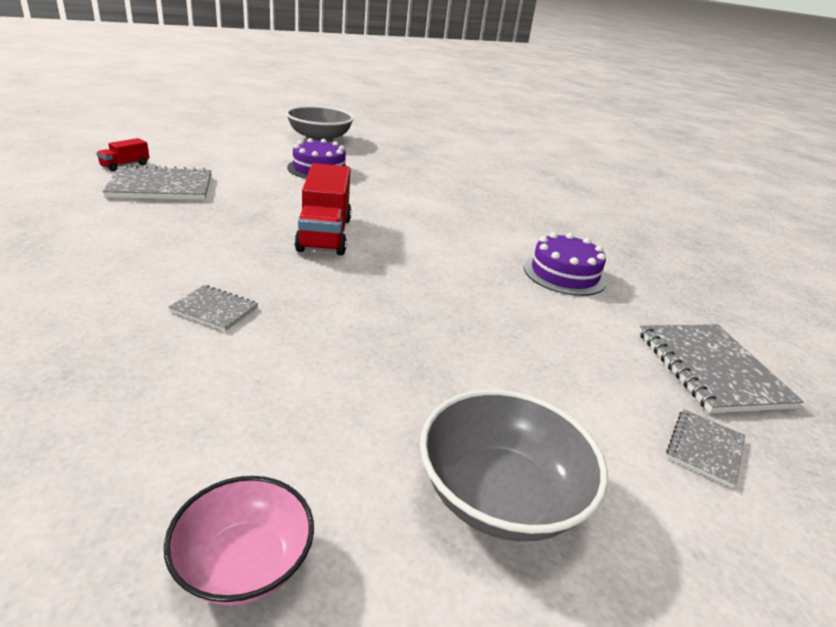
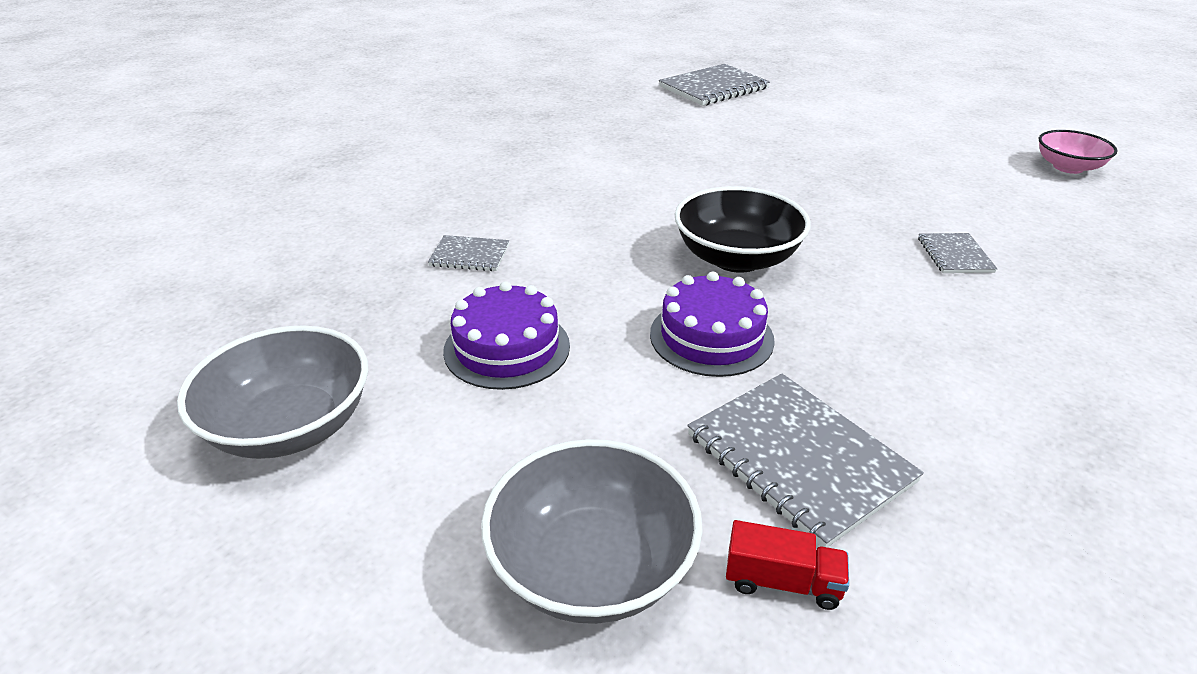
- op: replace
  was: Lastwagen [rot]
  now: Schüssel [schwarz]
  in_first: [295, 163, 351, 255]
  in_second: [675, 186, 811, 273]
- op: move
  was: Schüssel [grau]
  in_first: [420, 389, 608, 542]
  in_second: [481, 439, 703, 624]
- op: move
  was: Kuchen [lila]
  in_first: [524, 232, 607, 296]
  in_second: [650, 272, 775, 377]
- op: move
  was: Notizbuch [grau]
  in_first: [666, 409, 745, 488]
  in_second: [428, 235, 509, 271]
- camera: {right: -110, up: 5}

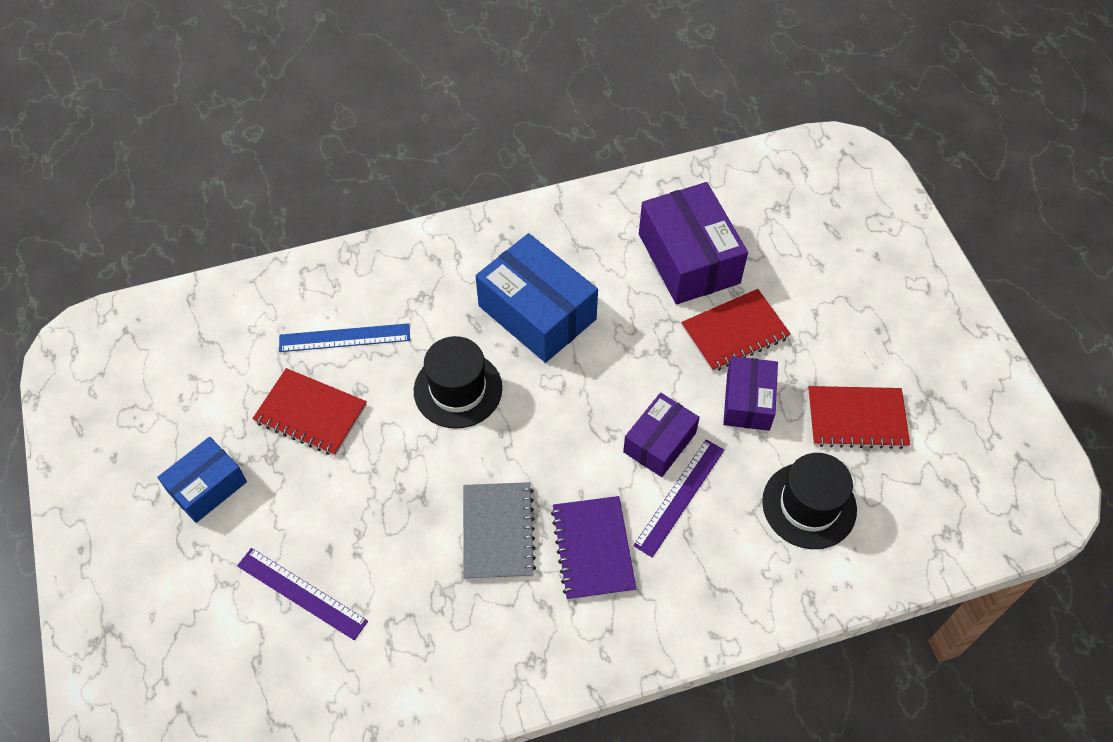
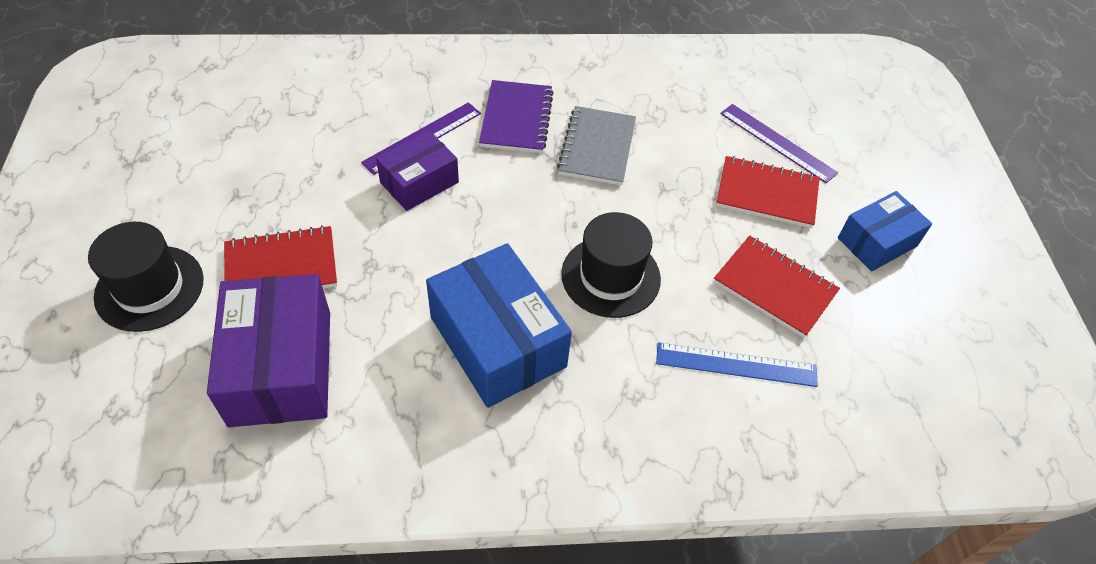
- op: delete
  was: Schachtel [lila]
  in_first: [723, 356, 778, 431]
- op: move
  was: Hut [schwarz]
  in_first: [762, 453, 857, 549]
  in_second: [88, 222, 204, 332]
- op: move
  was: Notizbuch [rot]
  in_first: [808, 386, 910, 449]
  in_second: [716, 156, 820, 228]
- camera: {right: -170, up: -5}

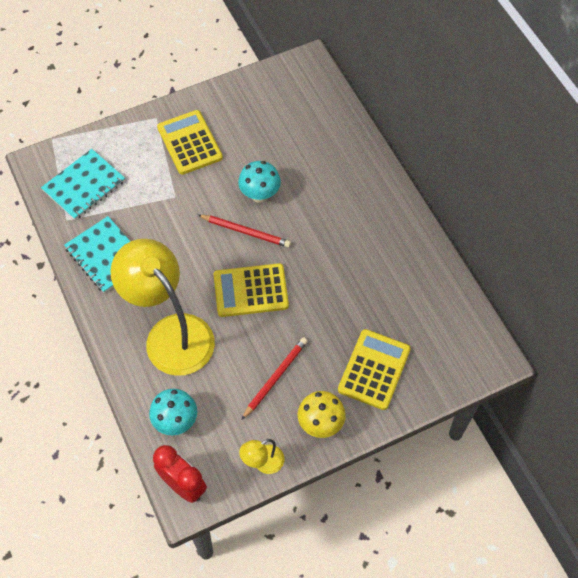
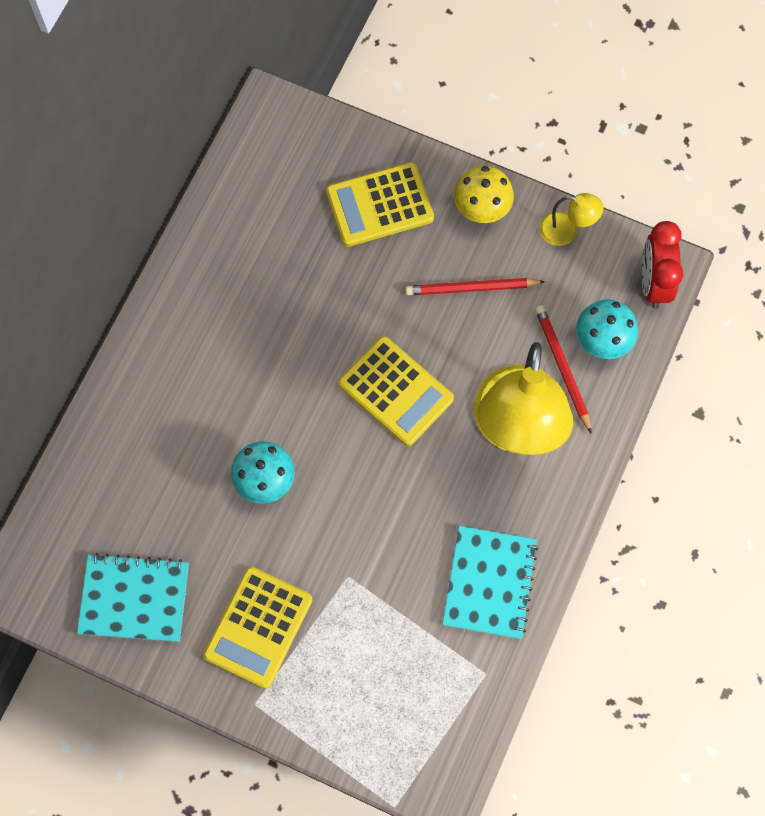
- op: move
  was: Notizbuch [türkis]
  in_first: [41, 149, 125, 220]
  in_second: [77, 553, 189, 642]
- op: move
  was: Bleistift [rot]
  in_first: [198, 215, 291, 248]
  in_second: [535, 305, 592, 434]
- camera: {right: -130, up: 10}

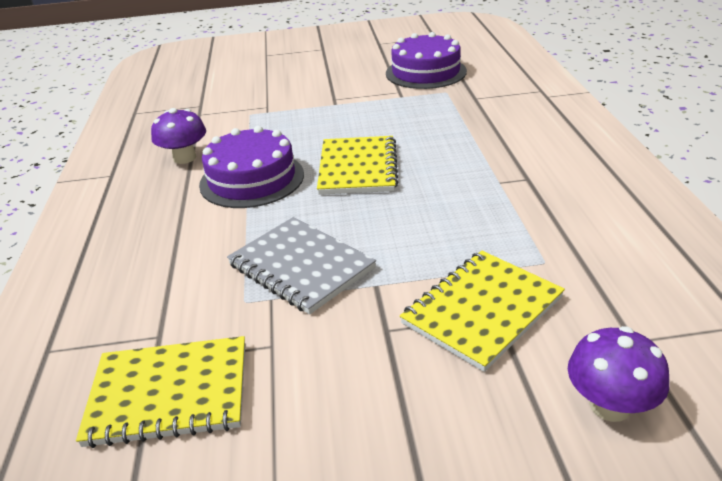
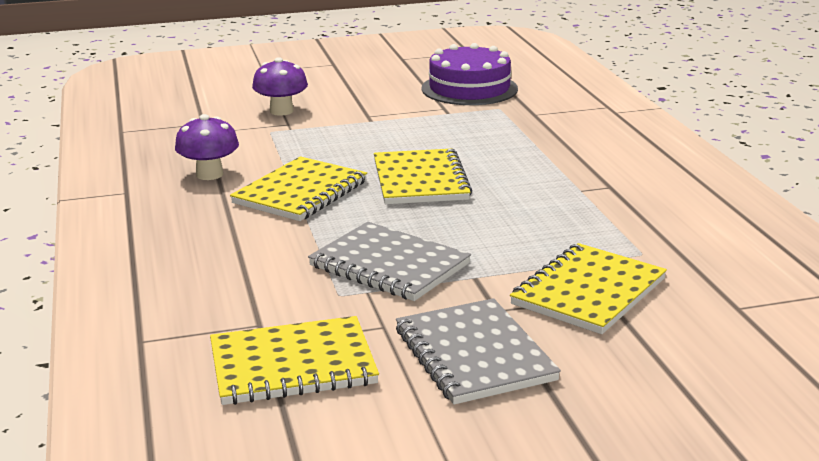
- op: replace
  was: Kuchen [lila]
  now: Notizbuch [gelb]
  in_first: [199, 126, 304, 208]
  in_second: [230, 156, 367, 221]
- op: move
  was: Pilz [lila]
  in_first: [568, 326, 669, 422]
  in_second: [252, 57, 308, 116]
- op: insert
  now: Notizbuch [grau]
  in_second: [396, 298, 561, 405]
- camera: {right: -10, up: -10}

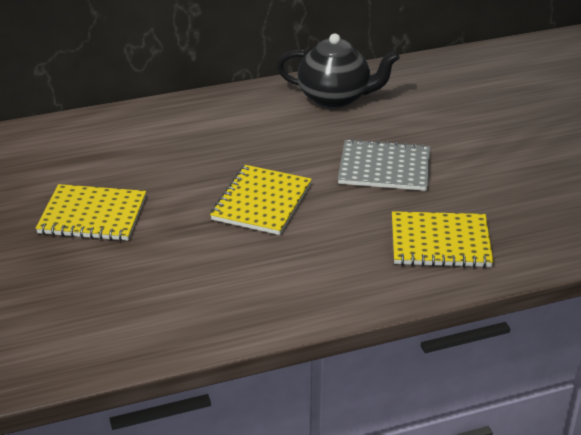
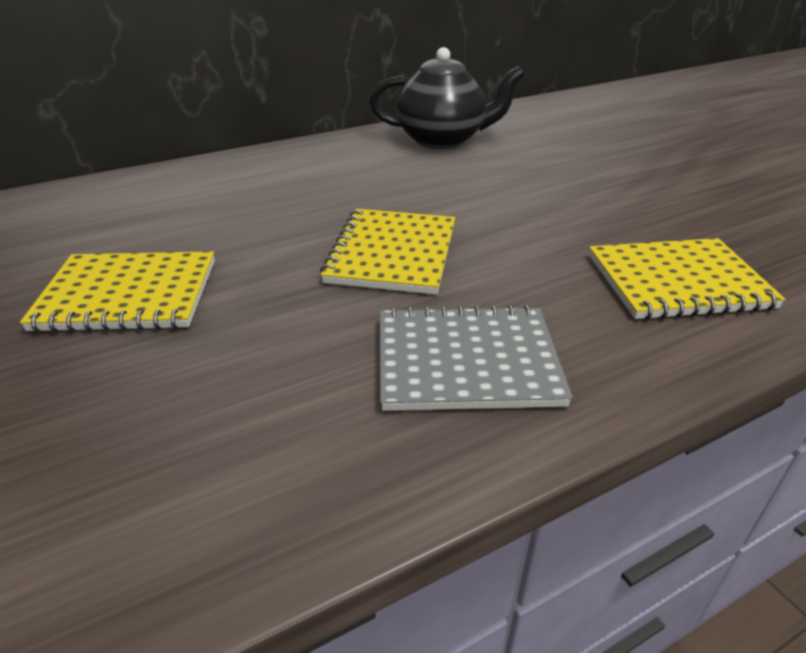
- op: move
  was: Notizbuch [grau]
  in_first: [338, 139, 430, 191]
  in_second: [380, 305, 573, 411]
- camera: {right: -10, up: 0}

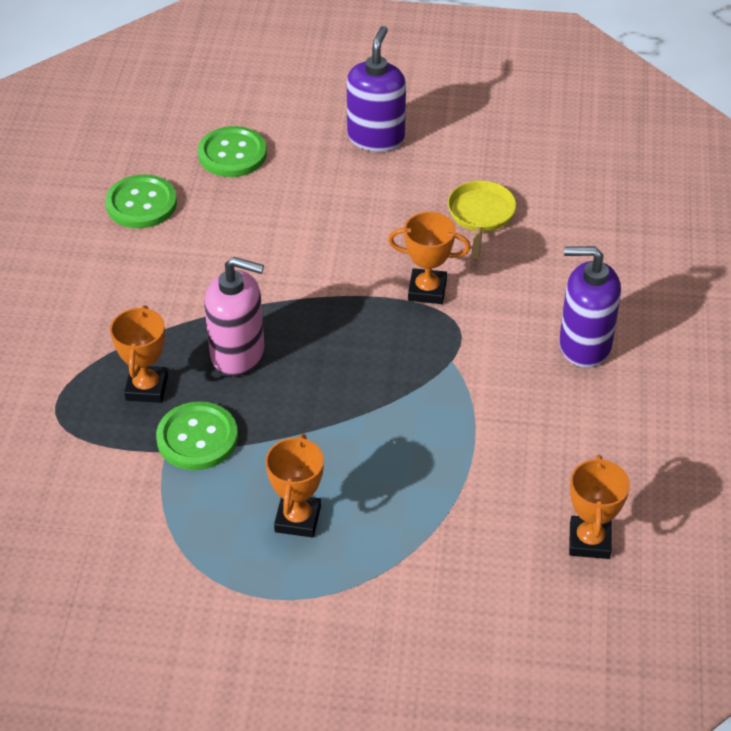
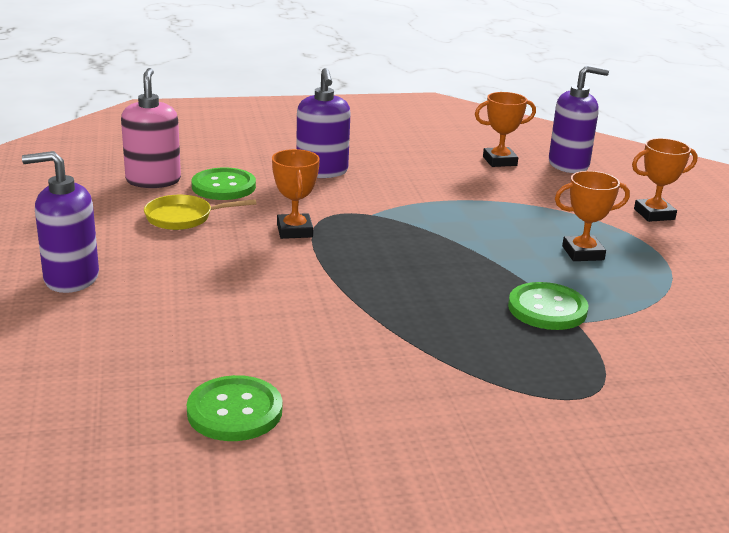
- op: move
  was: Pokal [orange]
  in_first: [110, 305, 168, 403]
  in_second: [632, 138, 698, 222]
- op: move
  was: Knopf [grün]
  in_first: [198, 126, 267, 177]
  in_second: [191, 168, 256, 200]
- op: move
  was: Seifenspender [rosa]
  in_first: [204, 257, 264, 377]
  in_second: [121, 68, 181, 188]
- op: insert
  now: Seifenspender [lila]
  in_second: [549, 65, 609, 173]
- camera: {right: -110, up: -20}

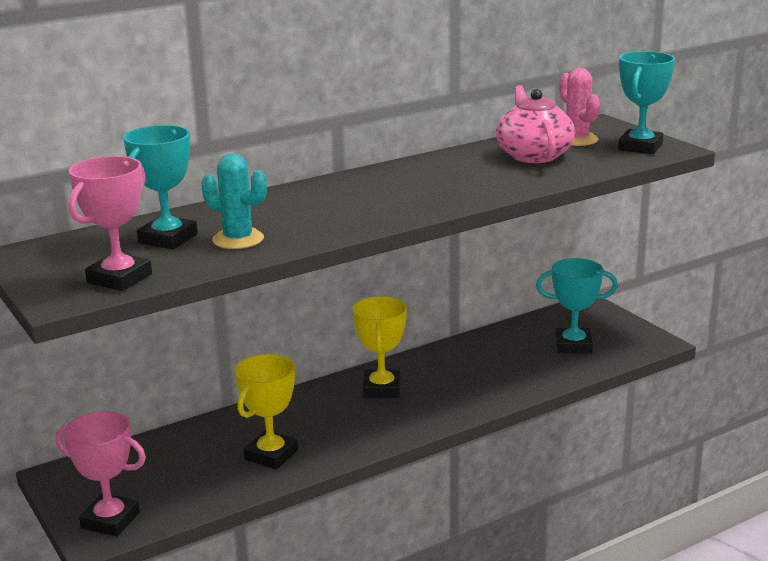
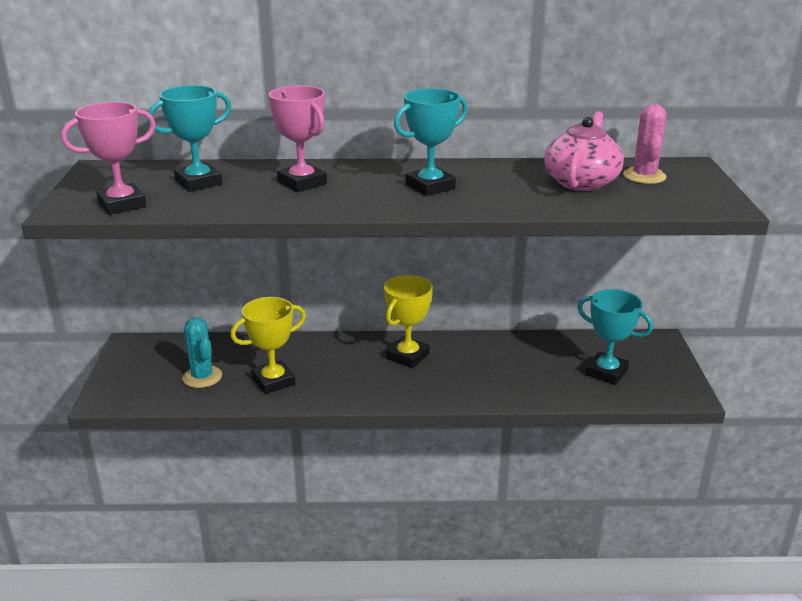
- op: move
  was: Pokal [rosa]
  in_first: [56, 411, 146, 536]
  in_second: [269, 86, 327, 192]
- op: move
  was: Kaktus [türkis]
  in_first: [201, 154, 267, 249]
  in_second: [182, 317, 222, 388]
- op: move
  was: Pokal [türkis]
  in_first: [618, 51, 675, 154]
  in_second: [394, 88, 468, 196]
- camera: {right: 30, up: 5}

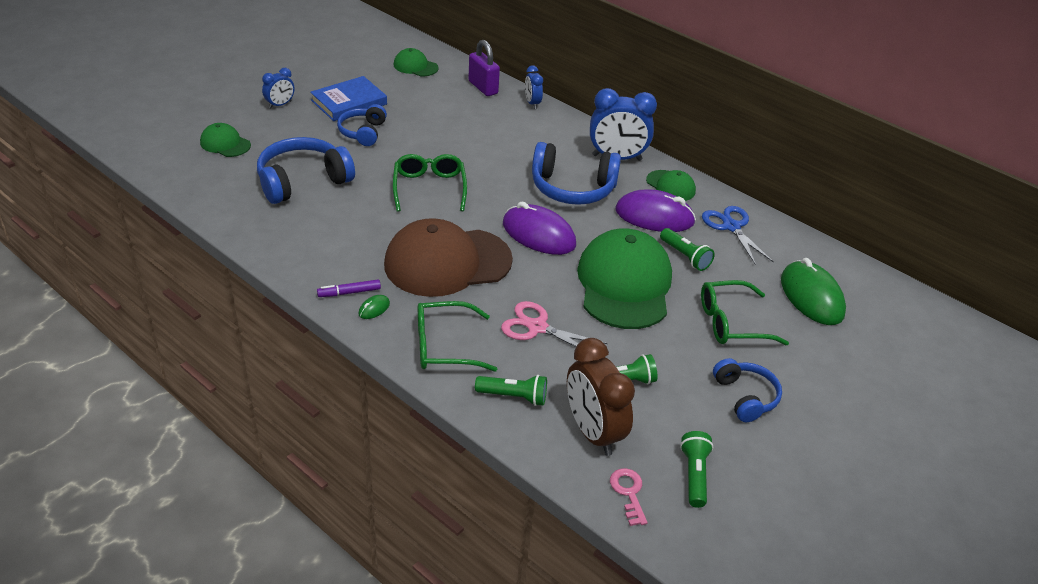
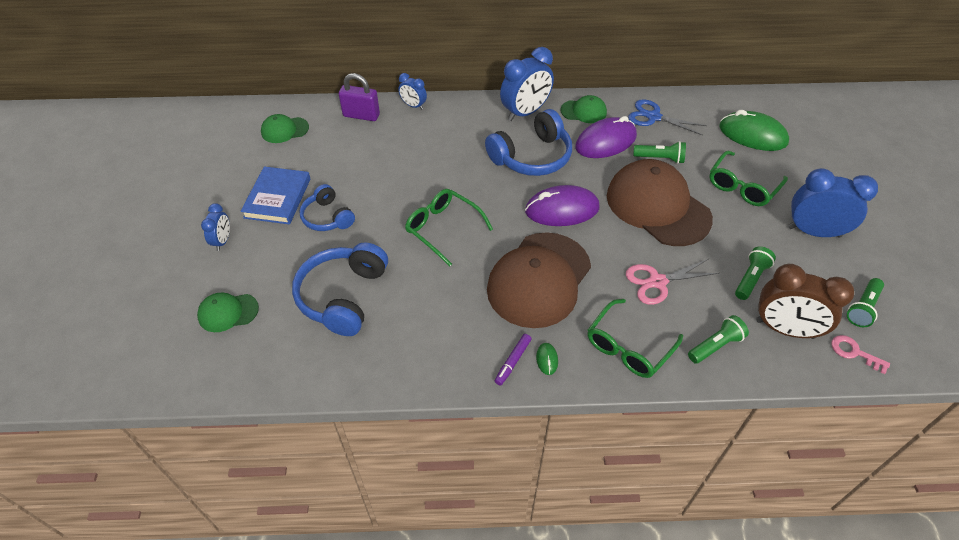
- op: recolor
  was: Kappe [grün]
  now: Kappe [braun]
  in_first: [577, 228, 672, 329]
  in_second: [607, 159, 713, 246]
- op: rotate
  was: Taschenlampe [grün]
  in_first: [680, 431, 713, 508]
  in_second: [847, 278, 884, 327]
  clockwise: -105
- op: replace
  was: Kopfhörer [blau]
  now: Wecker [blau]
  in_first: [713, 358, 782, 422]
  in_second: [788, 168, 878, 238]
- camera: {right: -40, up: 10}

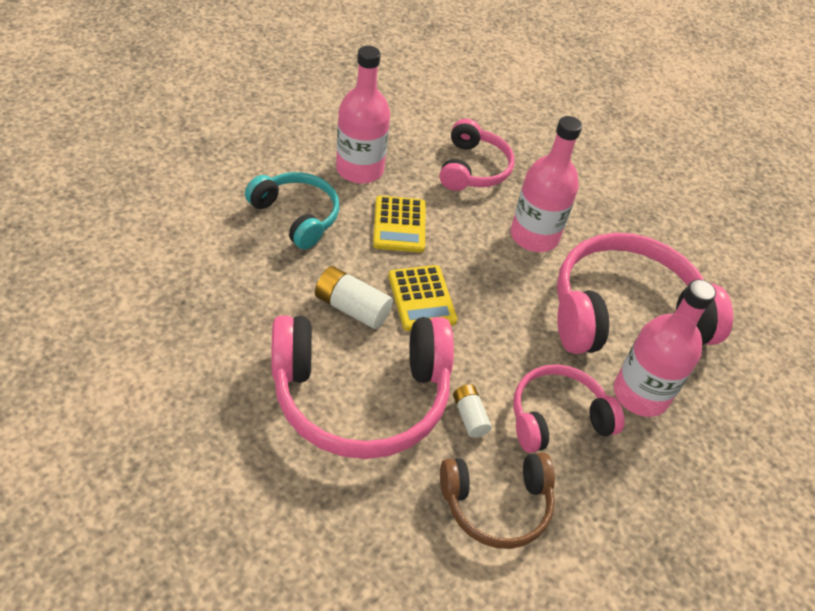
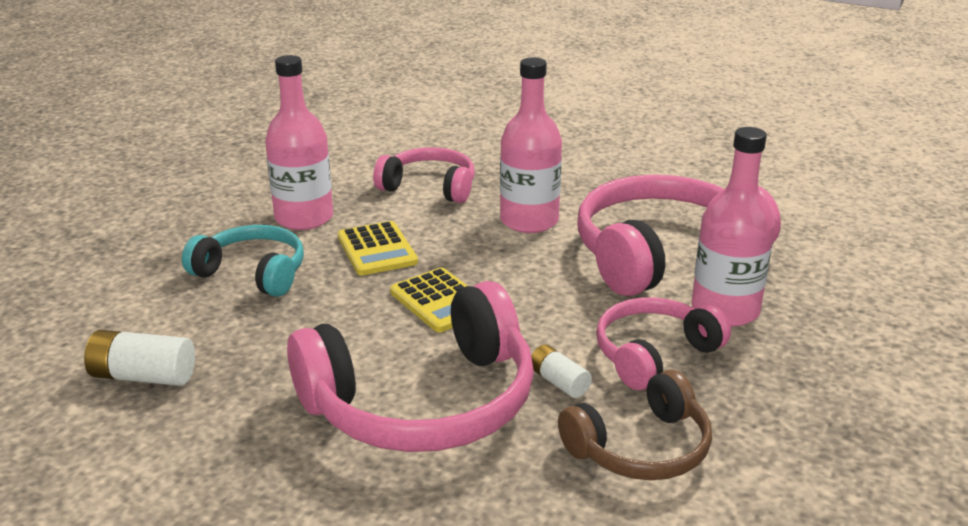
- op: move
  was: Batterie [weiß]
  in_first: [315, 266, 393, 329]
  in_second: [84, 330, 195, 386]
- op: rotate
  was: Kopfhörer [rosa]
  in_first: [439, 119, 514, 191]
  in_second: [373, 147, 475, 203]
  clockwise: -60
- camera: {right: -15, up: -20}

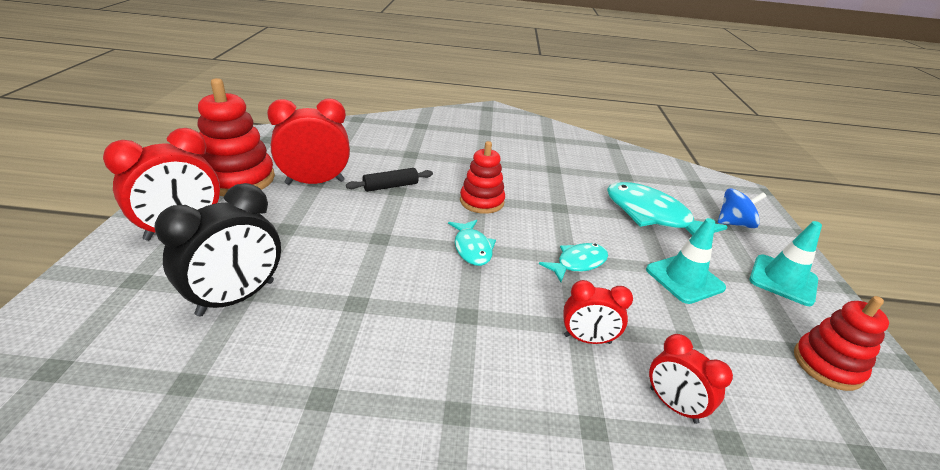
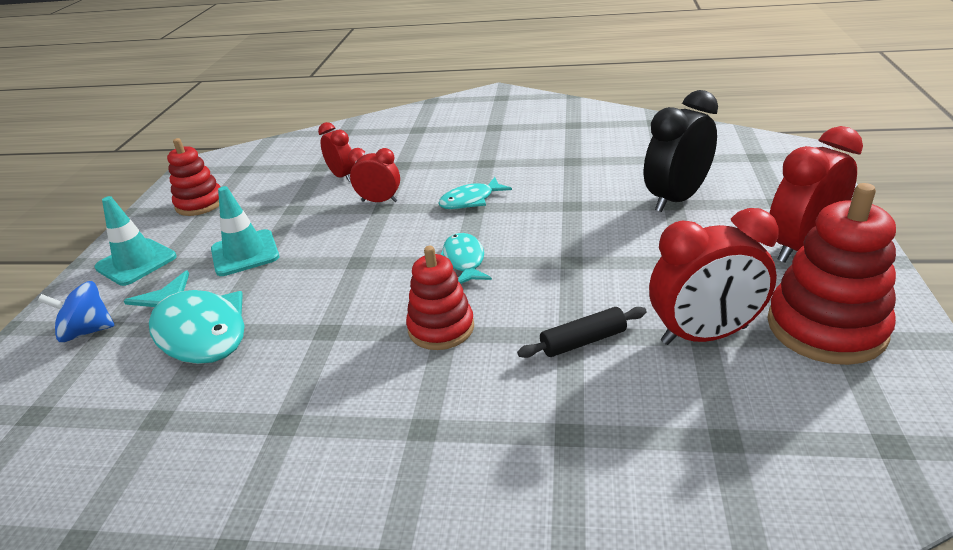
- op: move
  was: Fisch [türkis]
  in_first: [539, 243, 608, 282]
  in_second: [439, 177, 512, 209]
- camera: {right: -170, up: 0}

